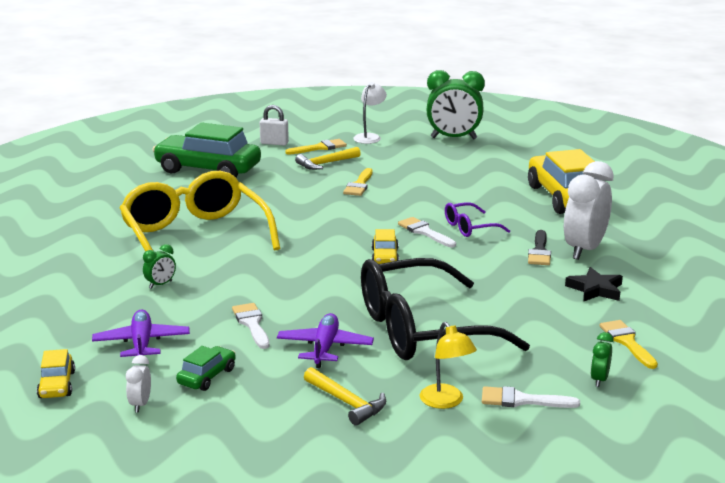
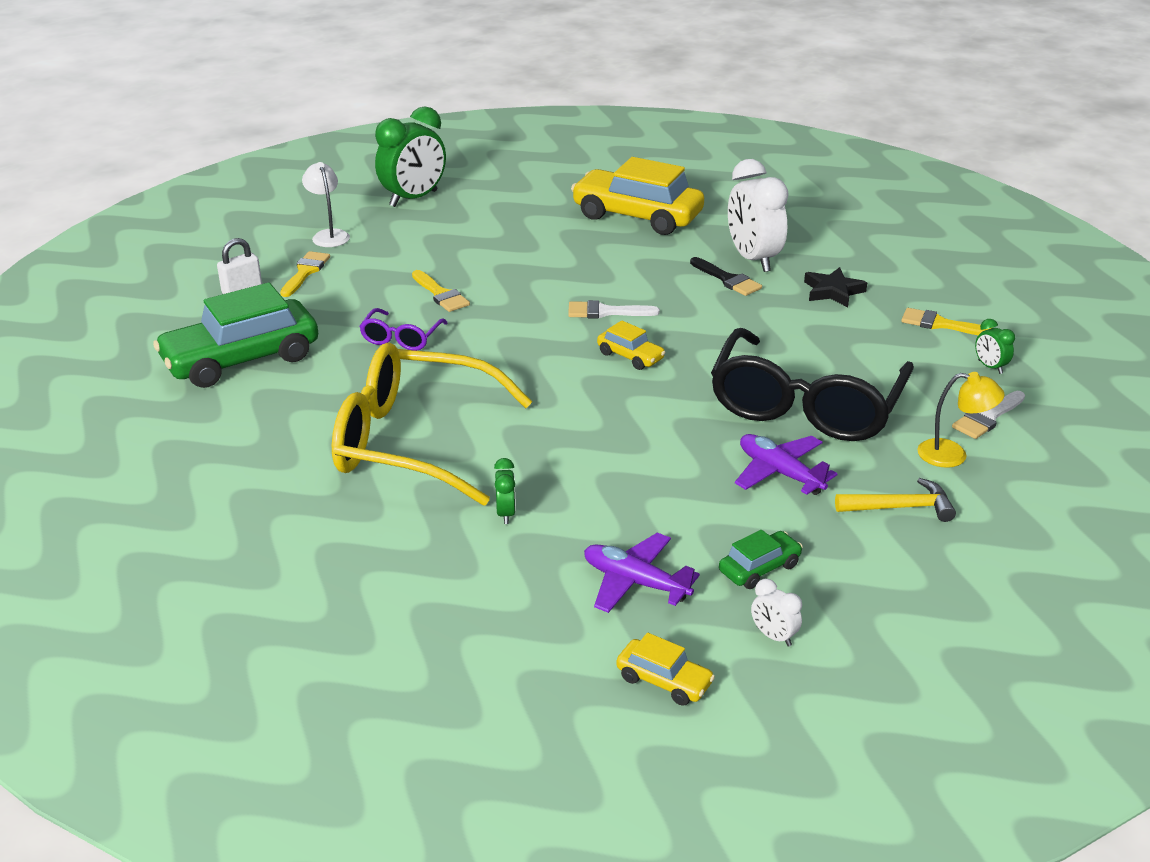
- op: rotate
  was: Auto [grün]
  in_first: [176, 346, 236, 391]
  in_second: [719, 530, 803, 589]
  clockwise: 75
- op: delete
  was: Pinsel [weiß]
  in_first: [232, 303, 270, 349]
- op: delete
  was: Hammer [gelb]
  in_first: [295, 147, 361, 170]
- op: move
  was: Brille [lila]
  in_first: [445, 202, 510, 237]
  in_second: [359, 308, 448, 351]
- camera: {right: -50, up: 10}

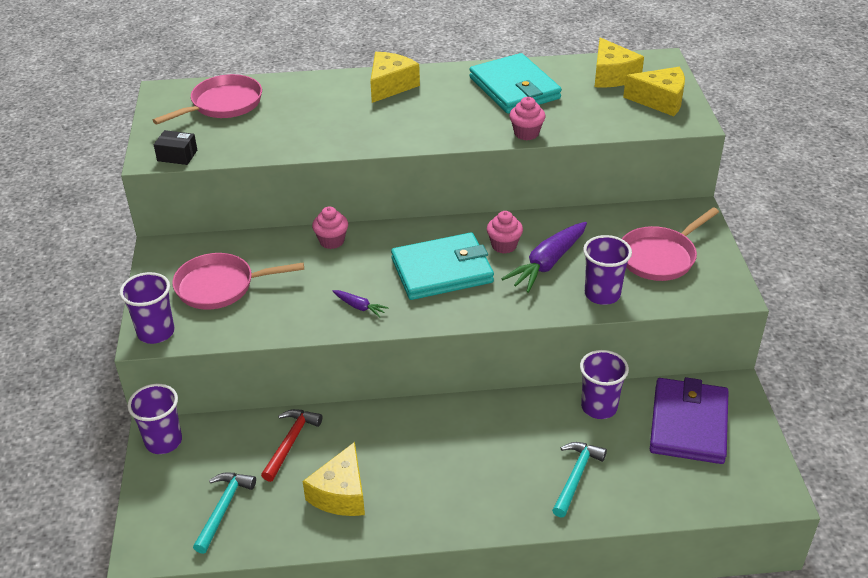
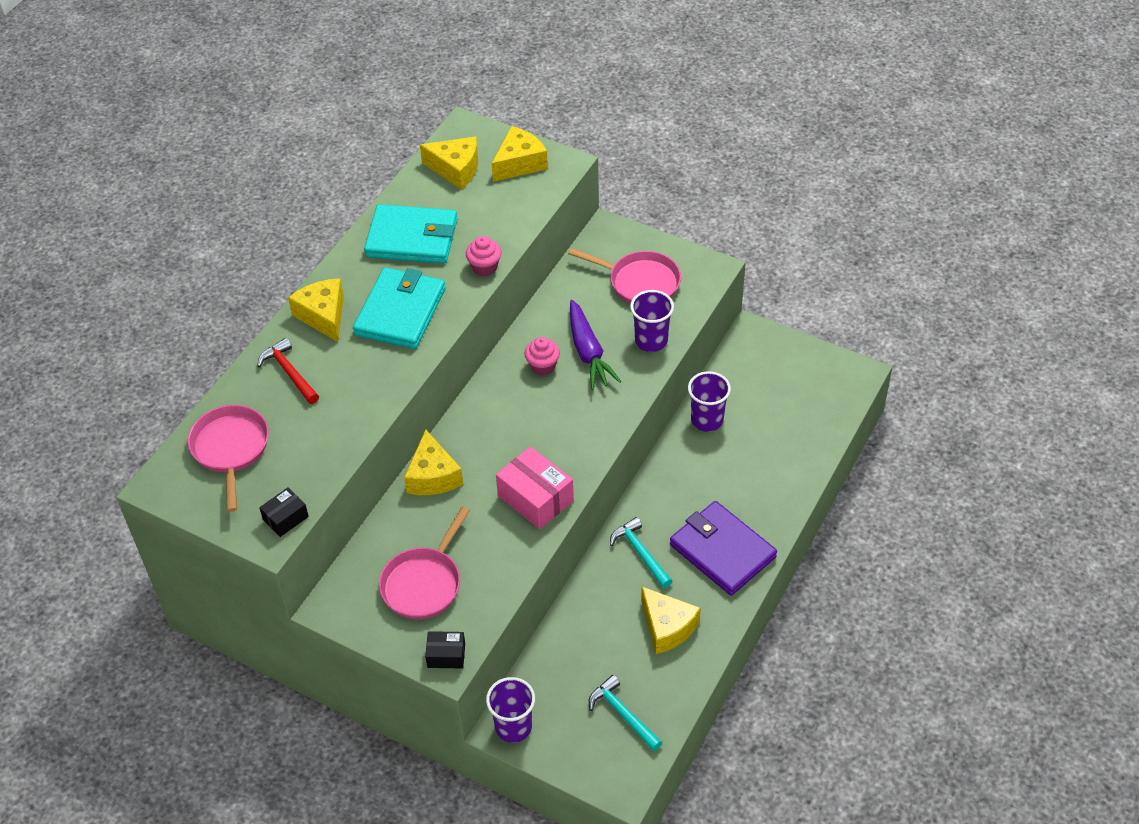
- op: replace
  was: Becher [lila]
  now: Schachtel [schwarz]
  in_first: [119, 272, 175, 344]
  in_second: [425, 631, 465, 669]
- op: move
  was: Hammer [rot]
  in_first: [261, 409, 322, 482]
  in_second: [257, 338, 319, 404]
- op: replace
  was: Muffin [rosa]
  now: Käse [gelb]
  in_first: [312, 206, 348, 249]
  in_second: [404, 429, 463, 495]
- op: replace
  was: Karotte [lila]
  now: Schachtel [rosa]
  in_first: [333, 290, 389, 317]
  in_second: [496, 446, 574, 529]
- op: move
  was: Geldbörse [türkis]
  in_first: [391, 232, 494, 300]
  in_second: [353, 267, 445, 349]
- op: move
  was: Hammer [türkis]
  in_first: [552, 442, 607, 518]
  in_second: [610, 517, 672, 588]
- op: rotate
  was: Pfanne [rosa]
  in_first: [622, 208, 719, 281]
  in_second: [568, 248, 681, 304]
  clockwise: -60
- op: move
  was: Geldbörse [lila]
  in_first: [650, 377, 729, 464]
  in_second: [670, 501, 777, 596]
- camera: {right: -55, up: 10}

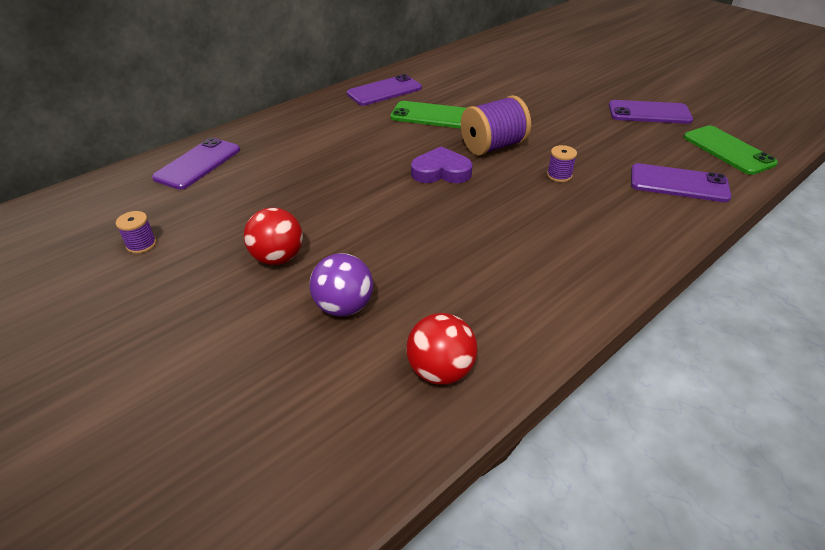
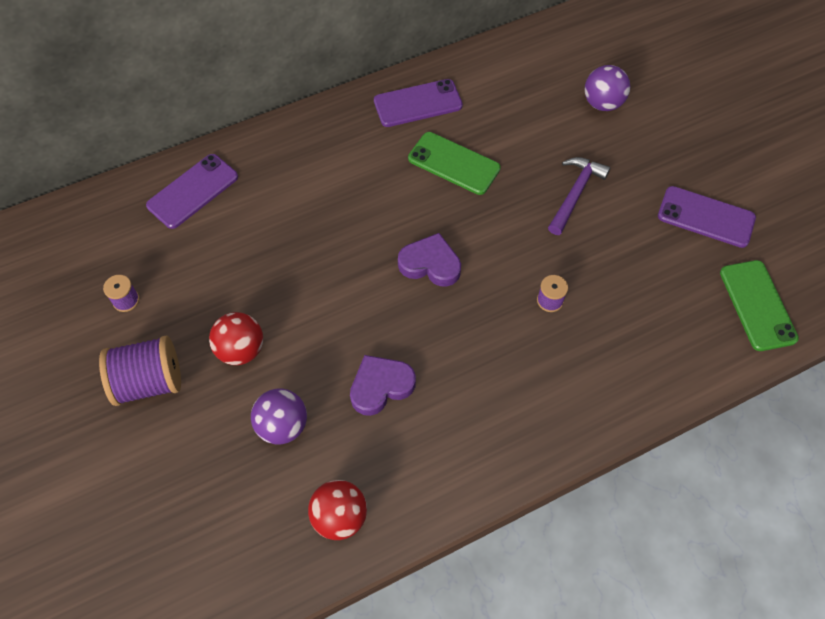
- op: move
  was: Garnrolle [lila]
  in_first: [461, 95, 531, 156]
  in_second: [99, 336, 181, 406]
- op: delete
  was: Handy [lila]
  in_first: [631, 163, 731, 202]
- op: insert
  now: Herz [lila]
  in_second: [350, 355, 416, 416]
- op: insert
  now: Hammer [lila]
  in_second: [548, 157, 610, 235]
- op: insert
  now: Ball [lila]
  in_second: [585, 65, 630, 111]
- camera: {right: 15, up: 20}

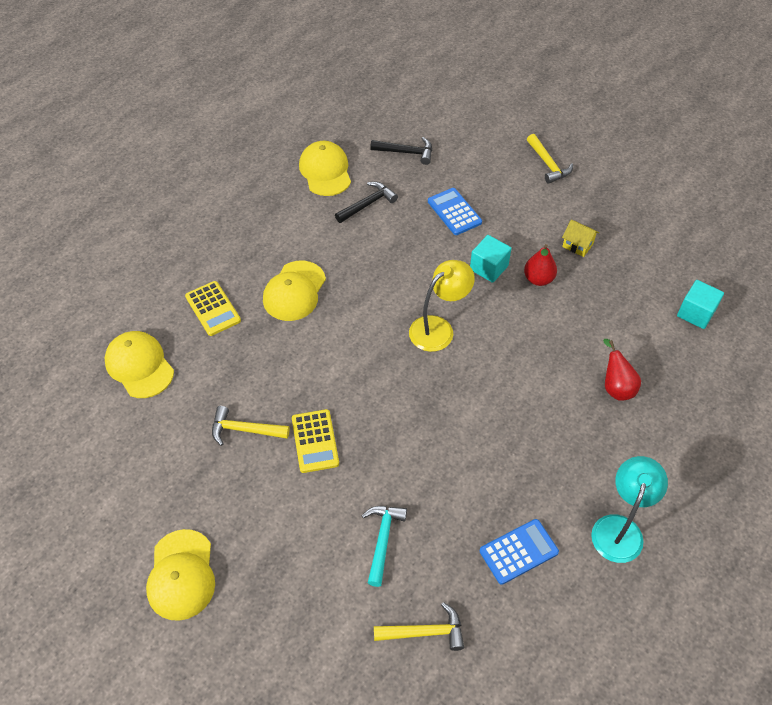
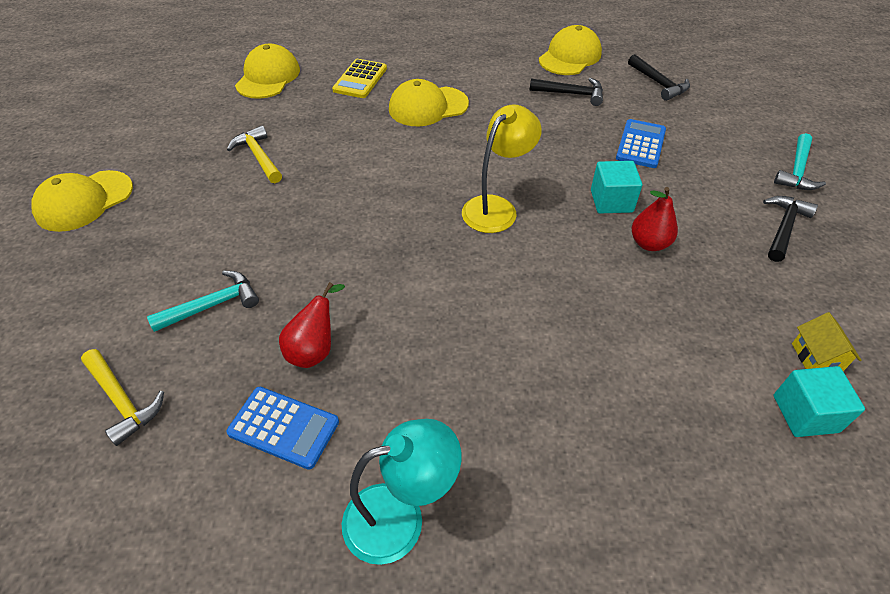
- op: delete
  was: Taschenrechner [gelb]
  in_first: [292, 409, 339, 473]
- op: rotate
  was: Lampe [gelb]
  in_first: [409, 260, 475, 352]
  in_second: [462, 104, 542, 233]
  clockwise: -60
- op: recolor
  was: Hammer [gelb]
  now: Hammer [türkis]
  in_first: [527, 134, 573, 184]
  in_second: [774, 133, 826, 190]
- op: move
  was: Haus [gelb]
  in_first: [562, 220, 599, 257]
  in_second: [792, 312, 861, 371]
- op: move
  was: Birne [rot]
  in_first: [603, 339, 641, 401]
  in_second: [279, 282, 345, 368]
- op: insert
  now: Hammer [schwarz]
  in_second: [763, 196, 818, 262]
- camera: {right: 50, up: -5}

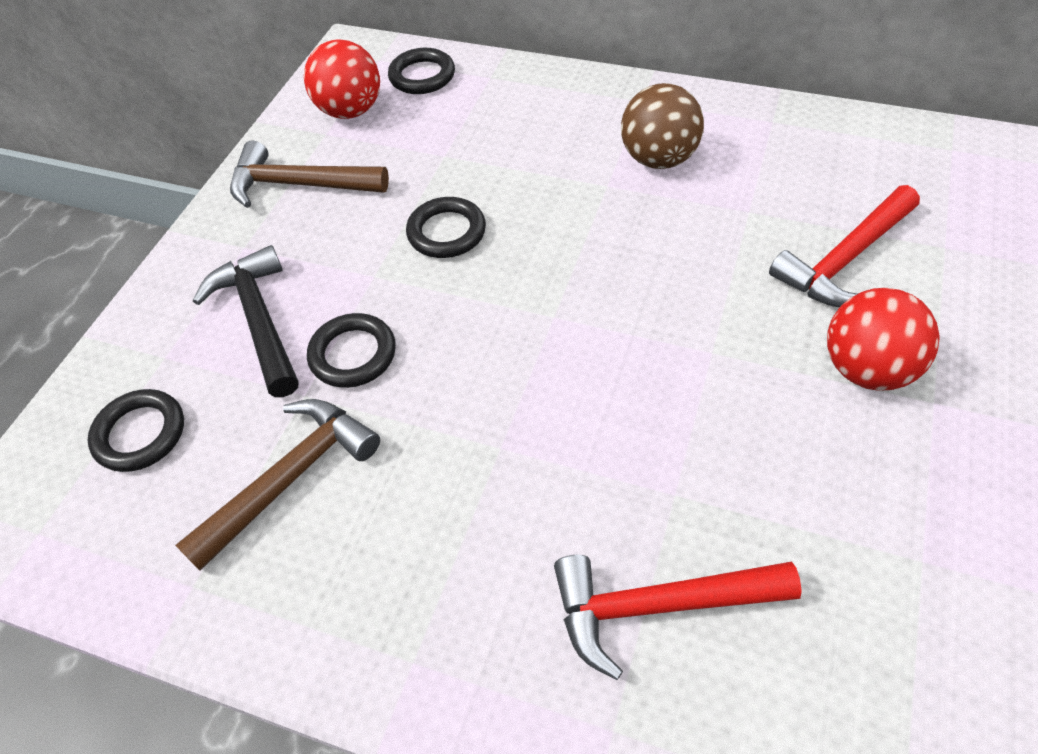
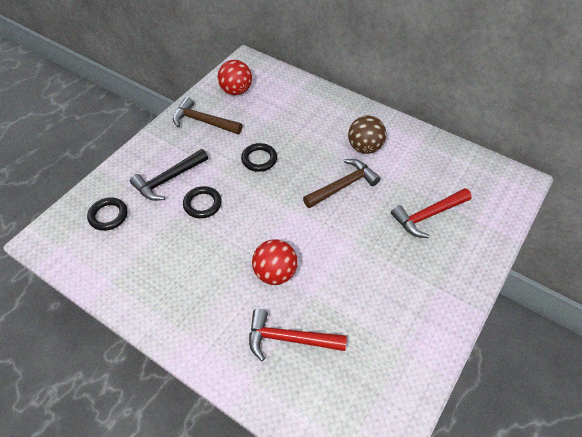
- op: move
  was: Hammer [braun]
  in_first: [175, 399, 380, 571]
  in_second: [303, 159, 381, 208]
- op: rotate
  was: Hammer [schwarz]
  in_first: [193, 245, 299, 397]
  in_second: [130, 149, 208, 201]
  clockwise: -120
- op: delete
  was: Ring [schwarz]
  in_first: [388, 48, 455, 94]
- op: move
  was: Ball [rot]
  in_first: [827, 288, 940, 391]
  in_second: [252, 239, 298, 285]
- camera: {right: 10, up: 0}

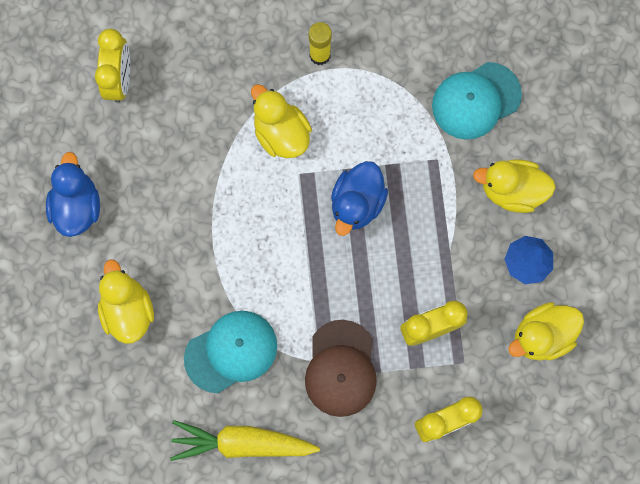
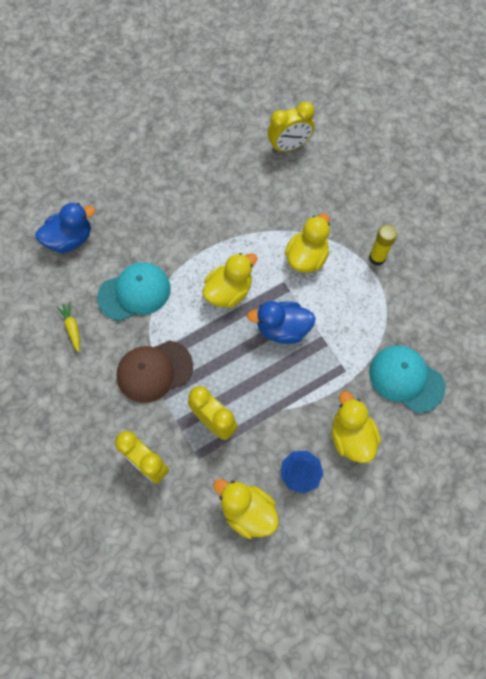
- op: move
  was: Ente [blau]
  in_first: [46, 152, 100, 237]
  in_second: [36, 203, 95, 253]
- op: move
  was: Ente [gelb]
  in_first: [98, 260, 154, 344]
  in_second: [202, 253, 257, 308]
- op: resize
  was: Karotte [gelb]
  in_first: [170, 420, 320, 461]
  in_second: [56, 302, 80, 352]
  ratio: 0.48
- op: rotate
  was: Kappe [türkis]
  in_first: [184, 311, 277, 393]
  in_second: [97, 262, 171, 321]
  clockwise: -60
- camera: {right: 65, up: -10}

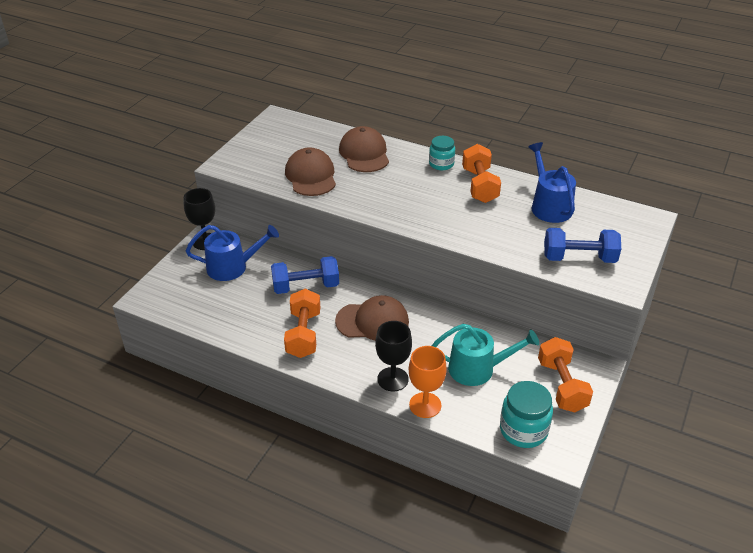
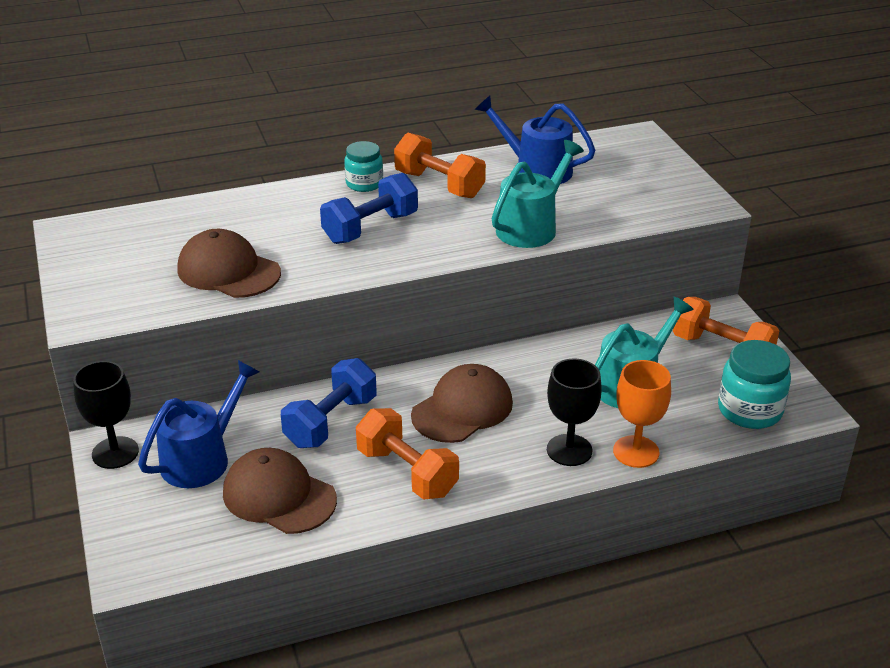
- op: move
  was: Kappe [braun]
  in_first: [339, 126, 389, 172]
  in_second: [223, 448, 337, 534]
- op: move
  was: Hantel [blau]
  in_first: [544, 228, 621, 263]
  in_second: [320, 173, 418, 244]
- op: insert
  now: Gießkanne [türkis]
  in_second: [491, 140, 584, 248]
- camera: {right: -45, up: -5}

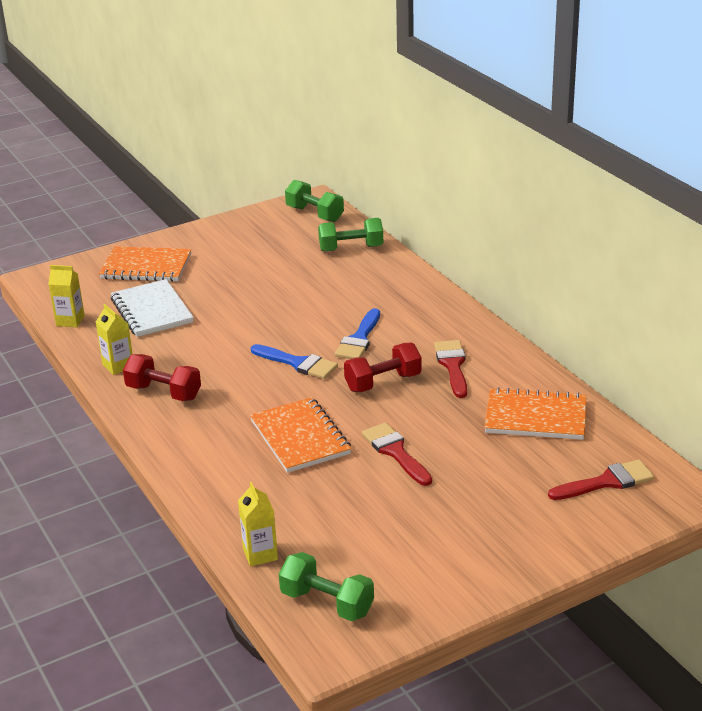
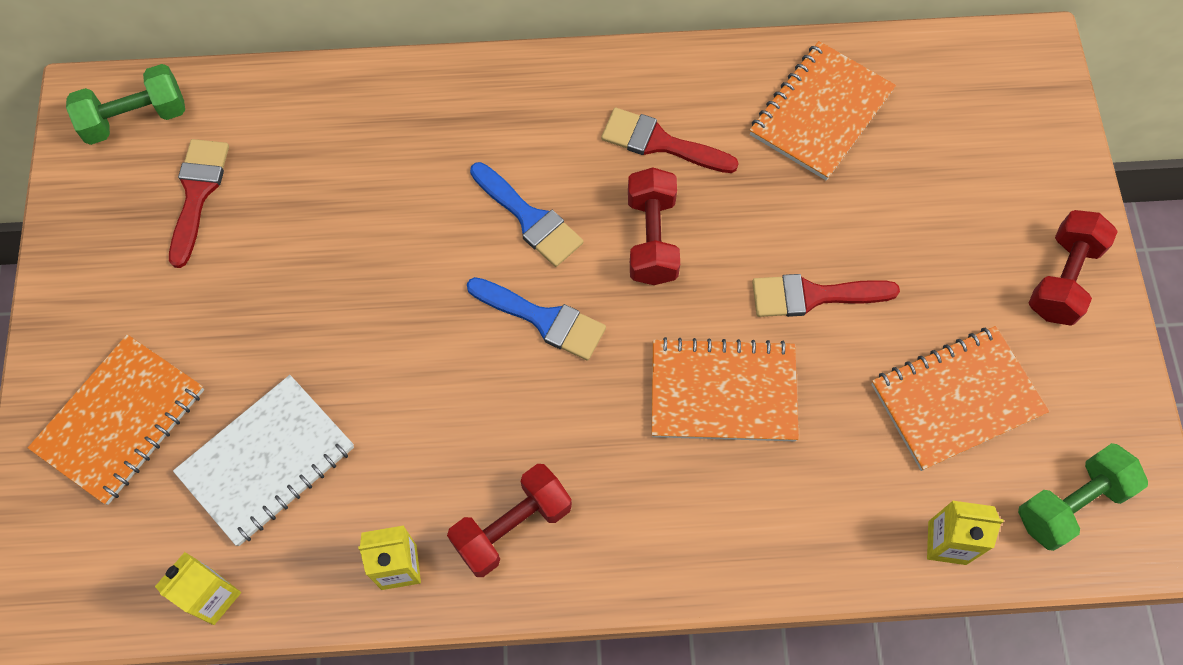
- op: rotate
  was: Notizbuch [weiß]
  in_first: [111, 279, 194, 337]
  in_second: [173, 375, 354, 546]
  clockwise: -45
- op: rotate
  was: Pinsel [blau]
  in_first: [251, 344, 338, 379]
  in_second: [467, 277, 606, 361]
  clockwise: 60
- op: delete
  was: Hantel [grün]
  in_first: [318, 218, 383, 252]
- op: move
  was: Pinsel [rot]
  in_first: [548, 459, 654, 500]
  in_second: [169, 139, 229, 268]
- op: insert
  now: Notizbuch [orange]
  in_second: [871, 326, 1049, 471]
- op: insert
  now: Hantel [rot]
  in_second: [1028, 210, 1118, 326]
- camera: {right: -65, up: 35}

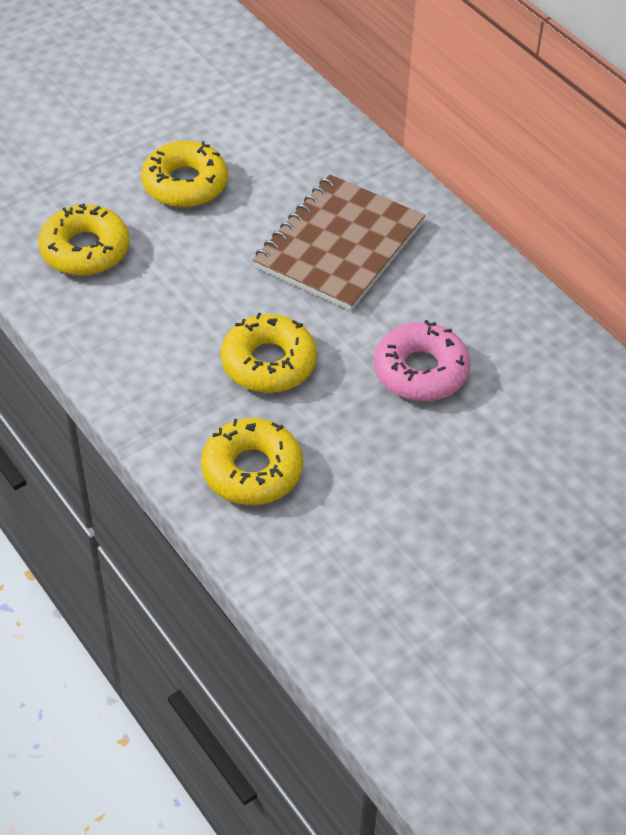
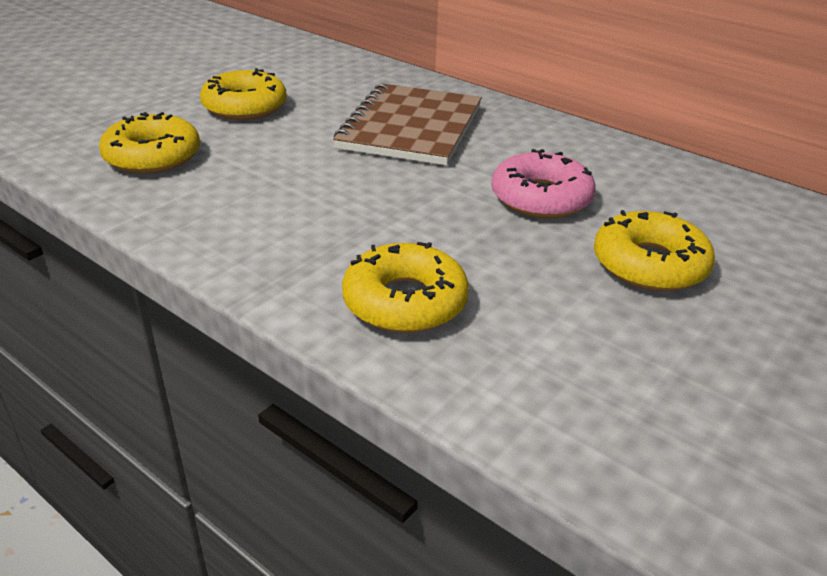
- op: move
  was: Donut [gelb]
  in_first: [221, 312, 317, 393]
  in_second: [594, 210, 715, 291]
- camera: {right: -15, up: -15}

